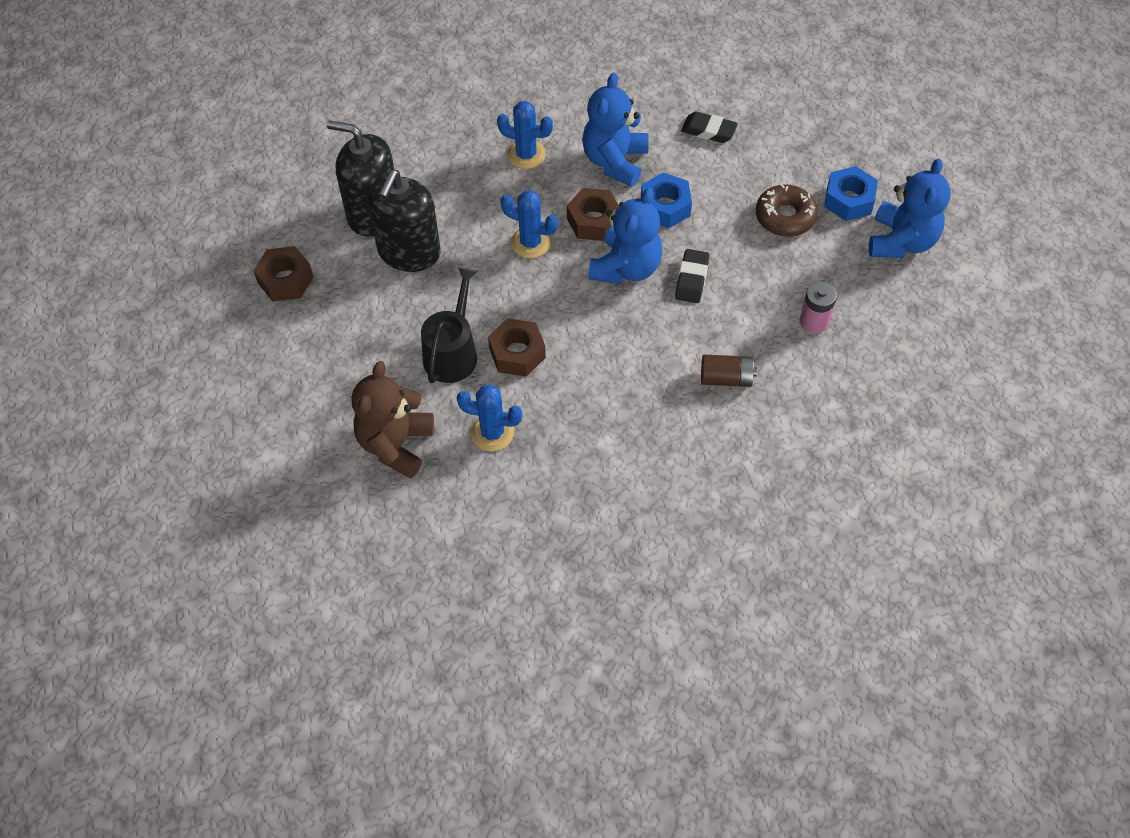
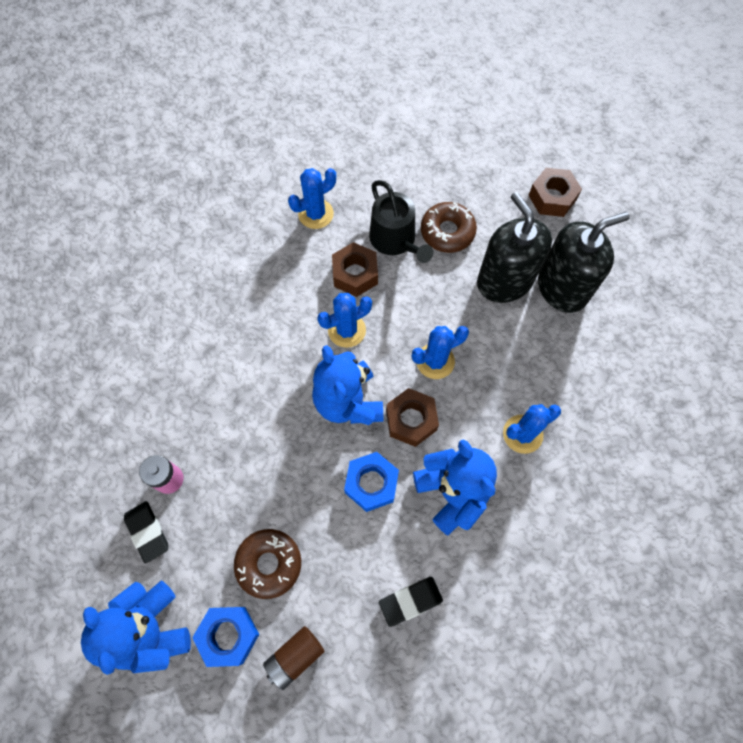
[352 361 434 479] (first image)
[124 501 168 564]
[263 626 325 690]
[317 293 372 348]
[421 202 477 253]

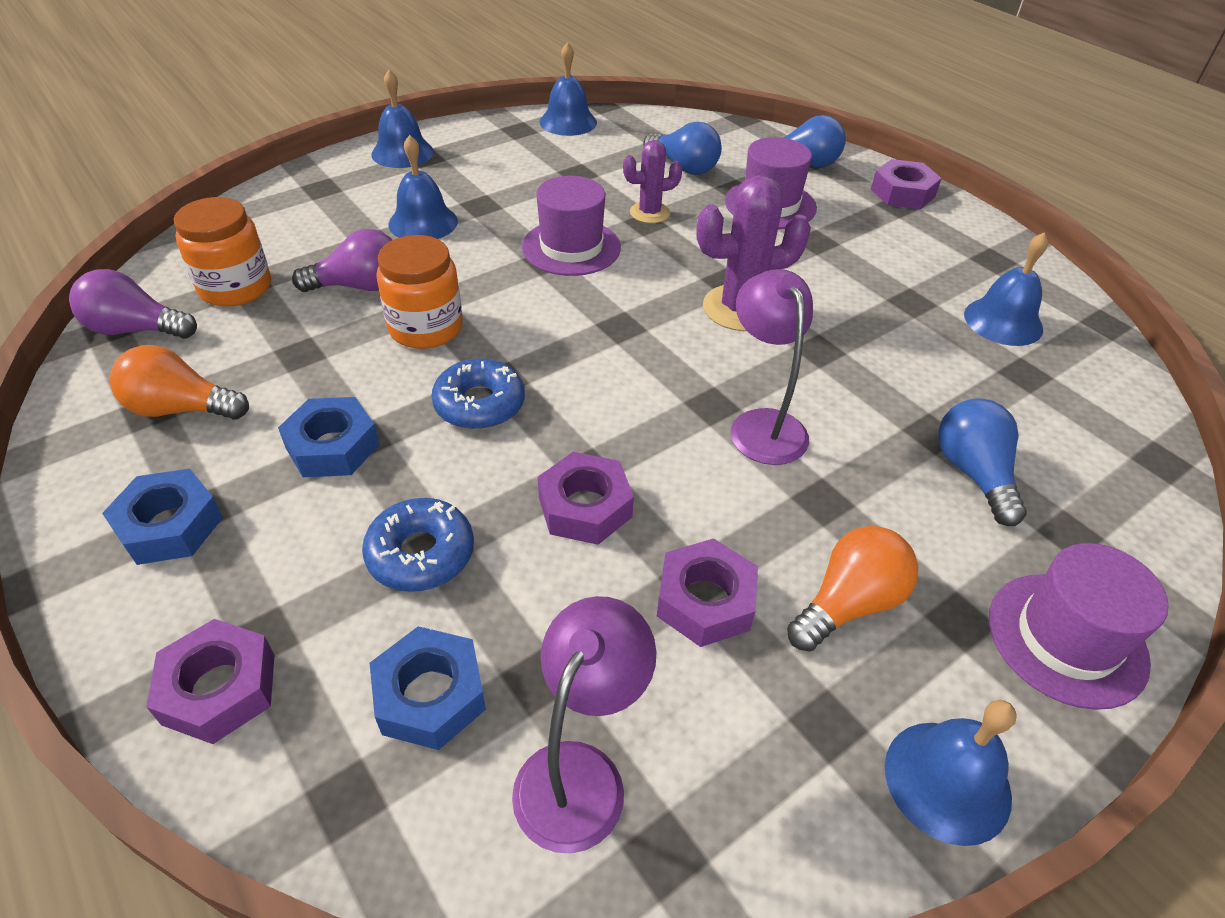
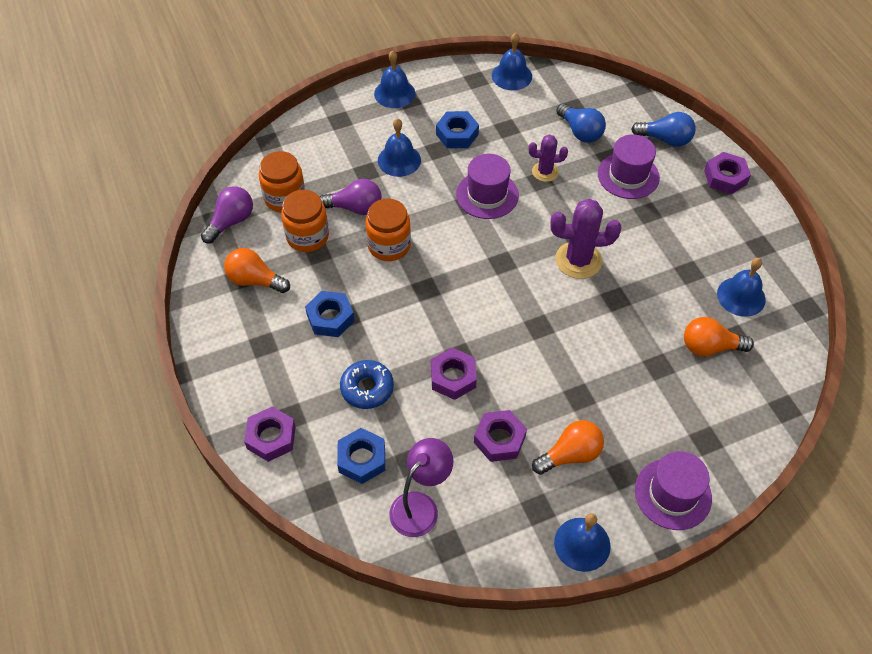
[201 186 253 243]
[436 111 479 148]
[431 358 525 429] (first image)
[731 269 813 465] (first image)
[938 398 1027 526] (first image)
[281 190 329 252]
[684 317 754 357]

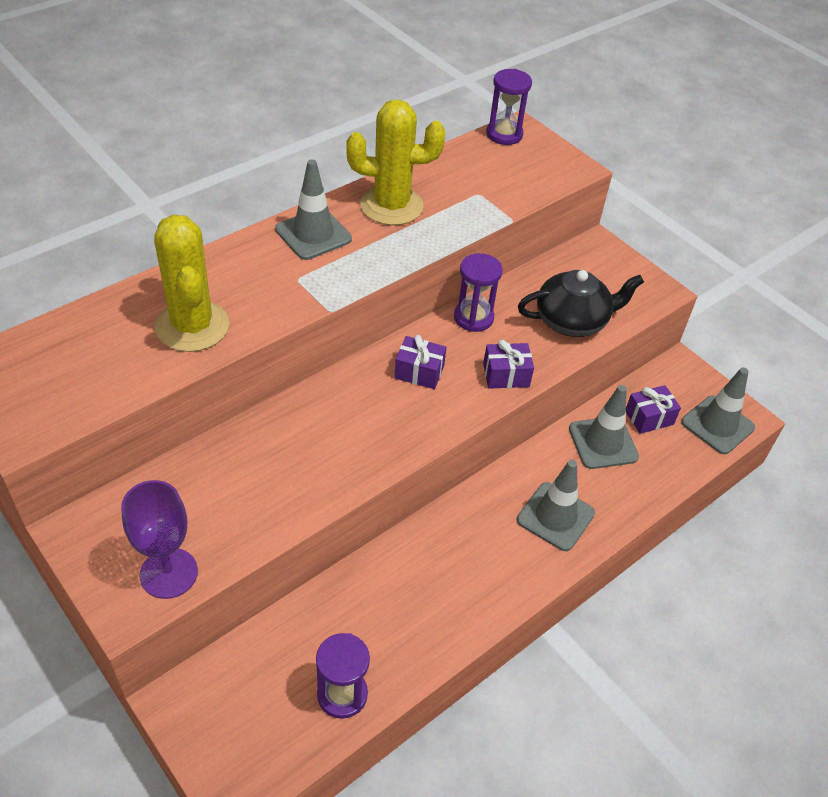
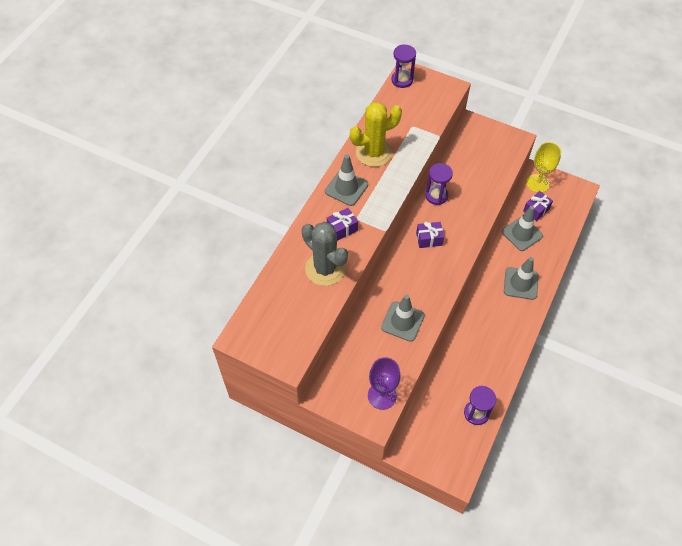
[302 222 348 286]
[327 208 358 241]
[518 270 644 337] (first image)
[381 294 425 342]
[526 142 561 193]

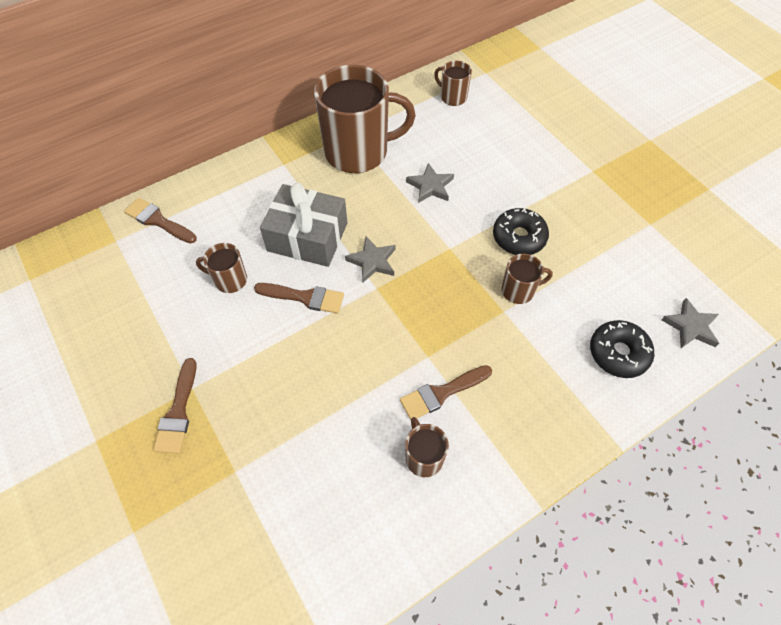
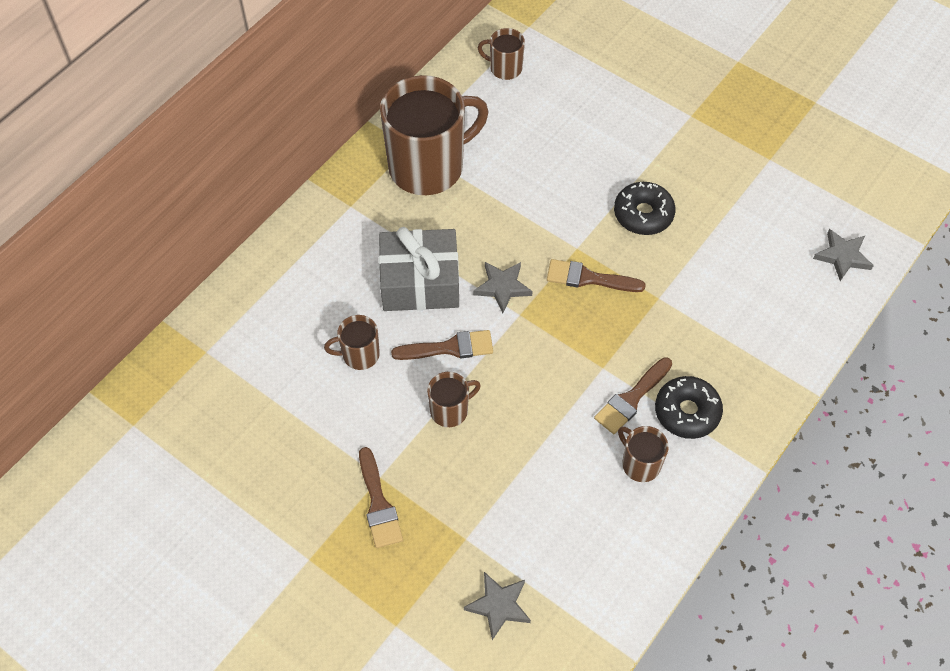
[547 259 646 292]
[464 572 531 640]
[427 372 481 427]
[655 376 723 439]

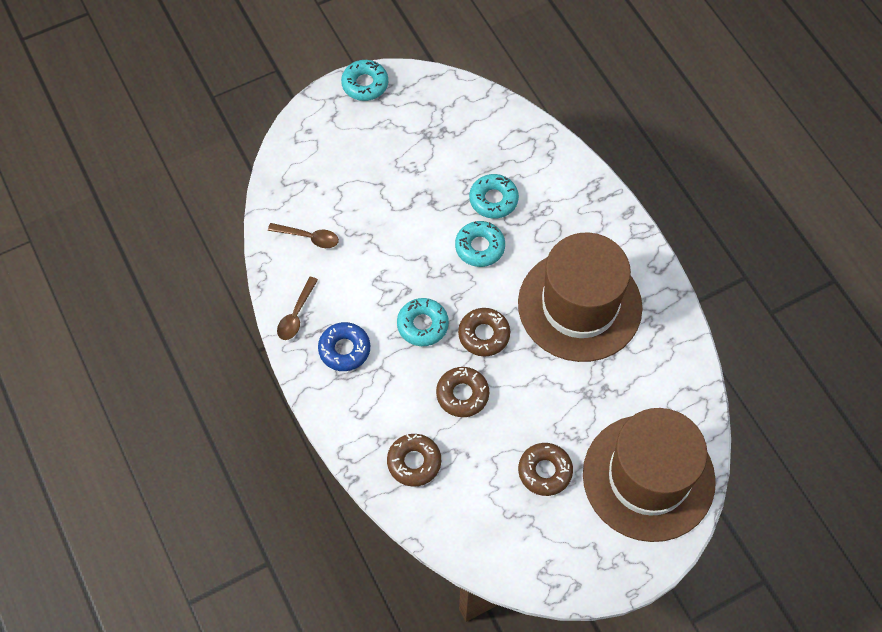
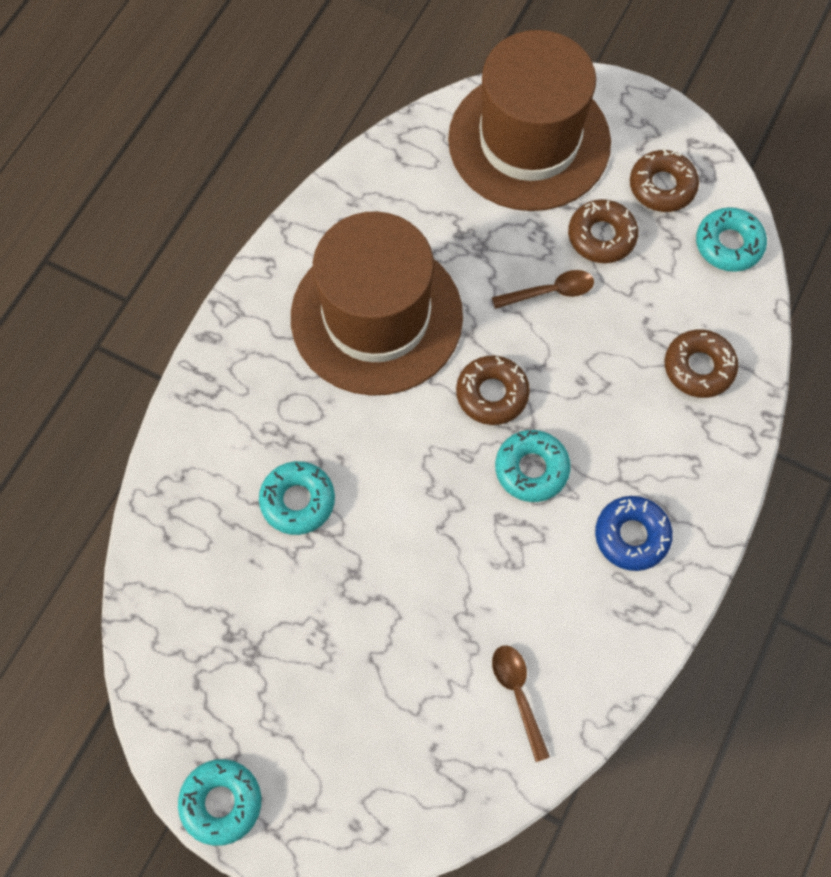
[492 270 594 309]
[630 149 699 212]
[696 207 767 272]

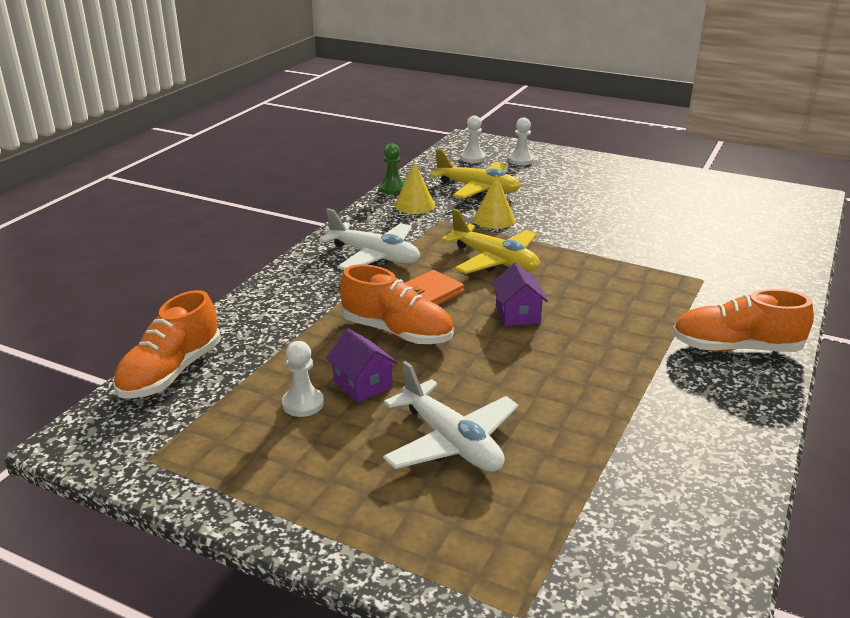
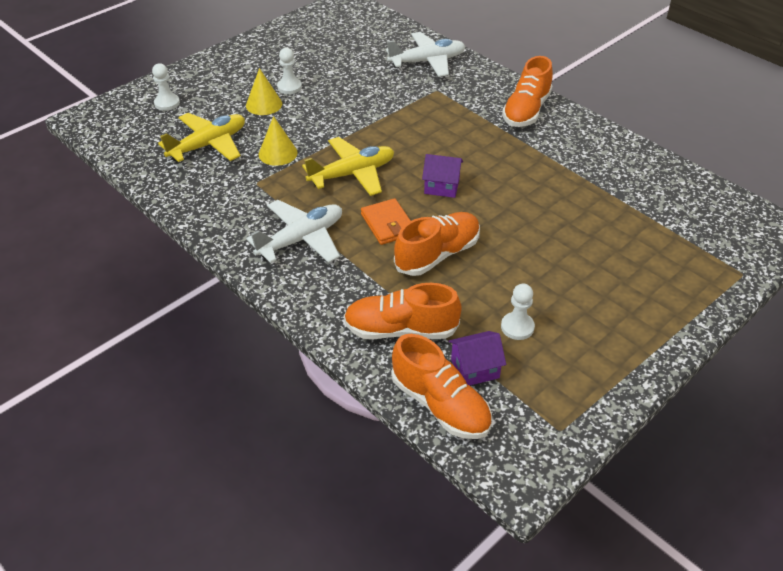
[448 331 506 386]
[379 143 404 195] (first image)
[386 32 466 77]
[246 68 282 115]
[277 48 302 94]
[344 283 462 339]

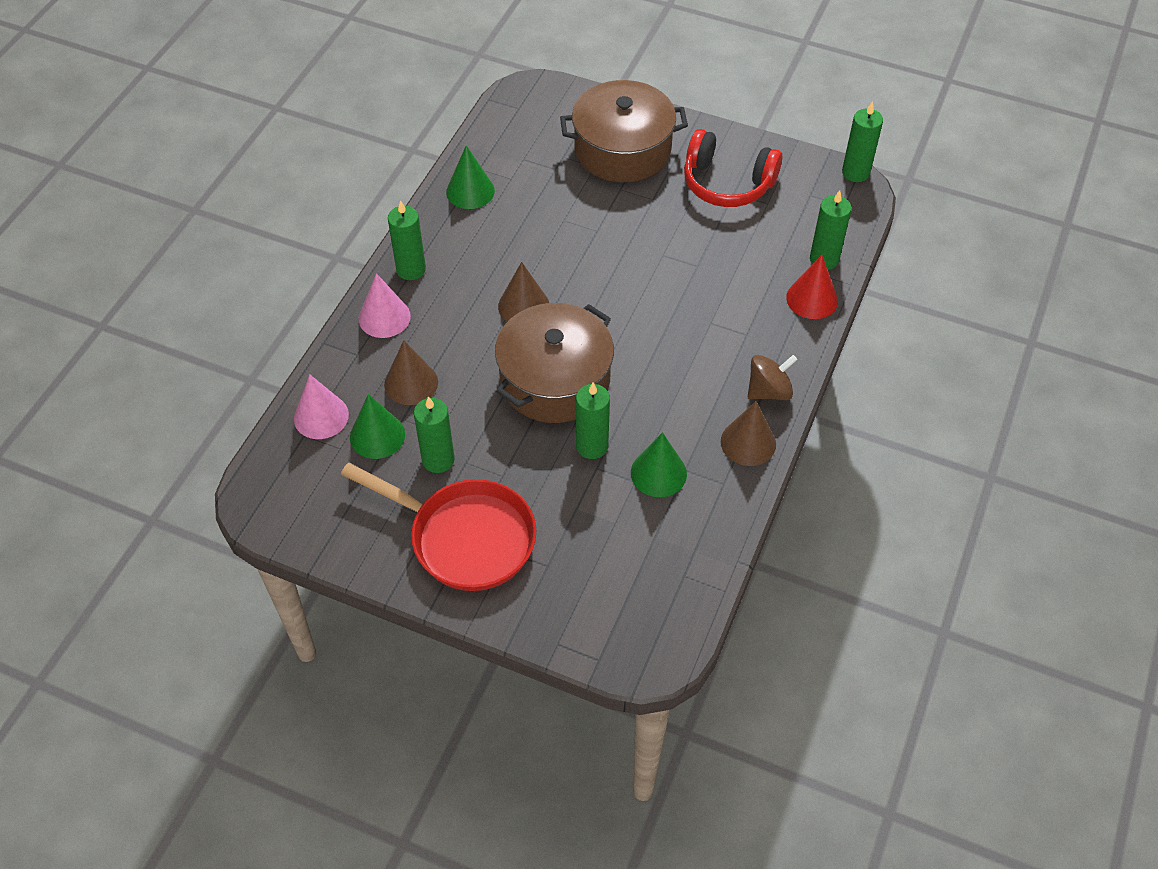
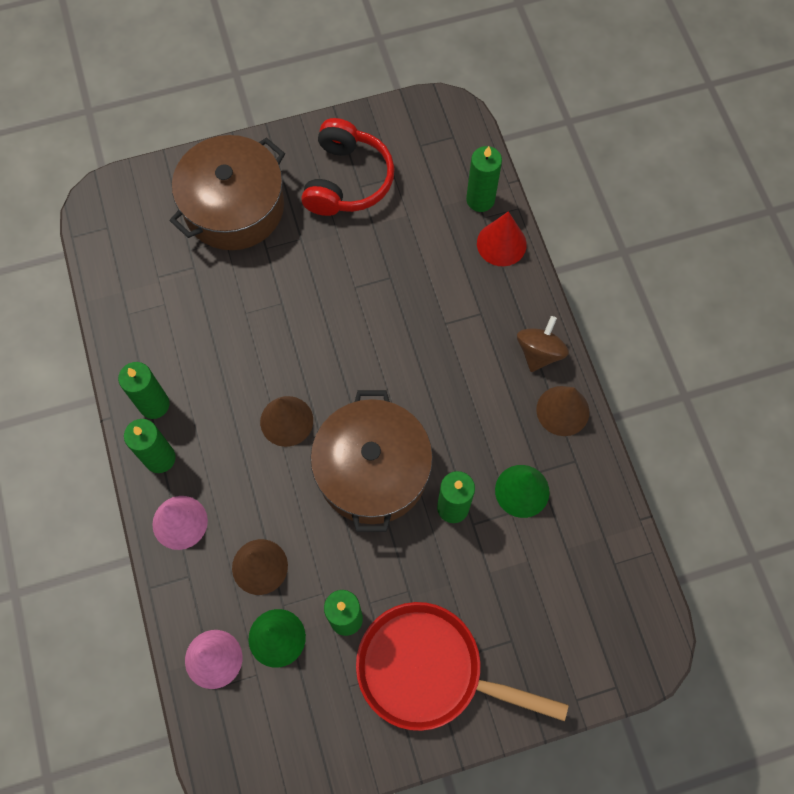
[356 602 569 731]
[446 145 495 209] (first image)
[301 118 395 216]
[118 362 169 419]

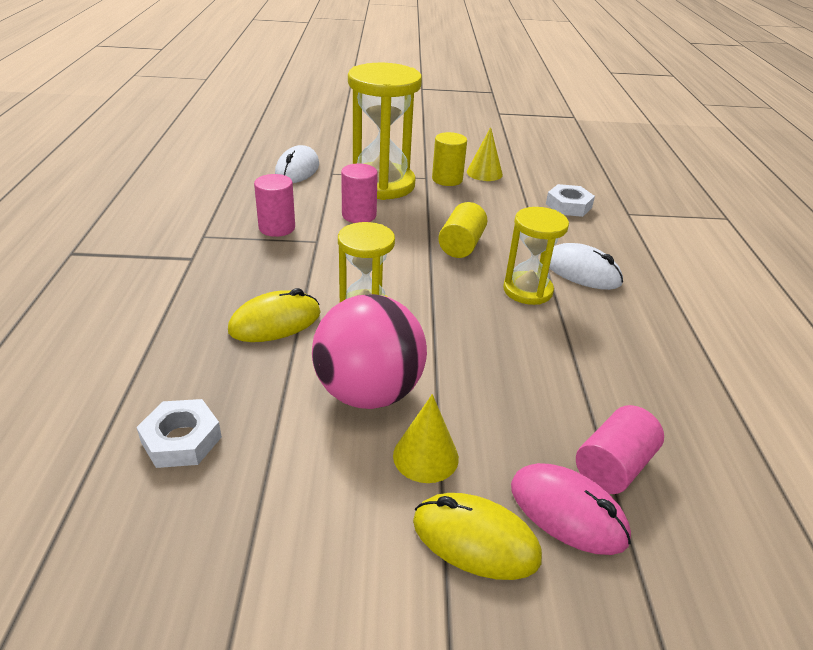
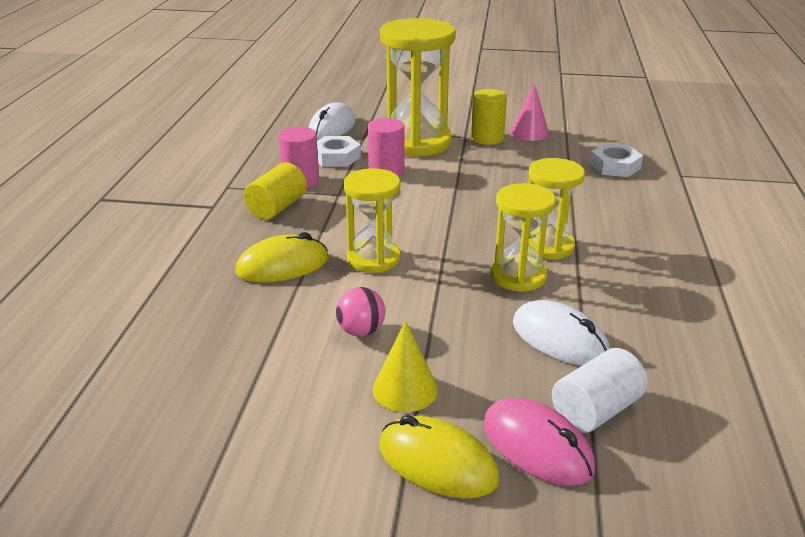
[317 136 361 167]
[336 287 385 336]
[244 163 307 220]
[510 84 549 141]
[513 300 610 366]
[552 348 648 433]
[491 183 556 292]

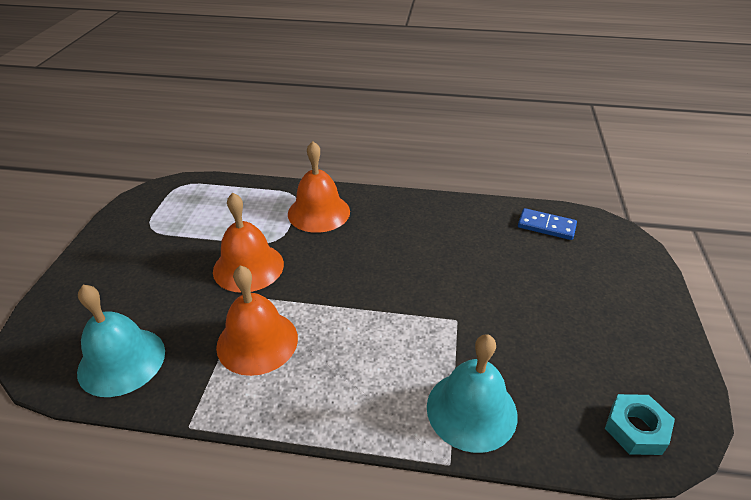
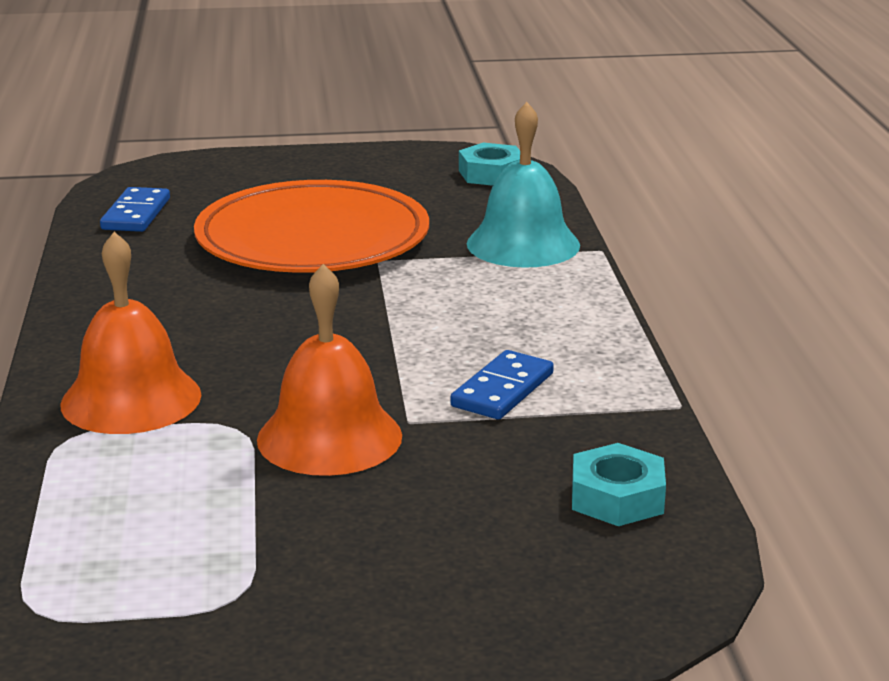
[572 443 666 526]
[450 350 554 419]
[194 180 429 273]

